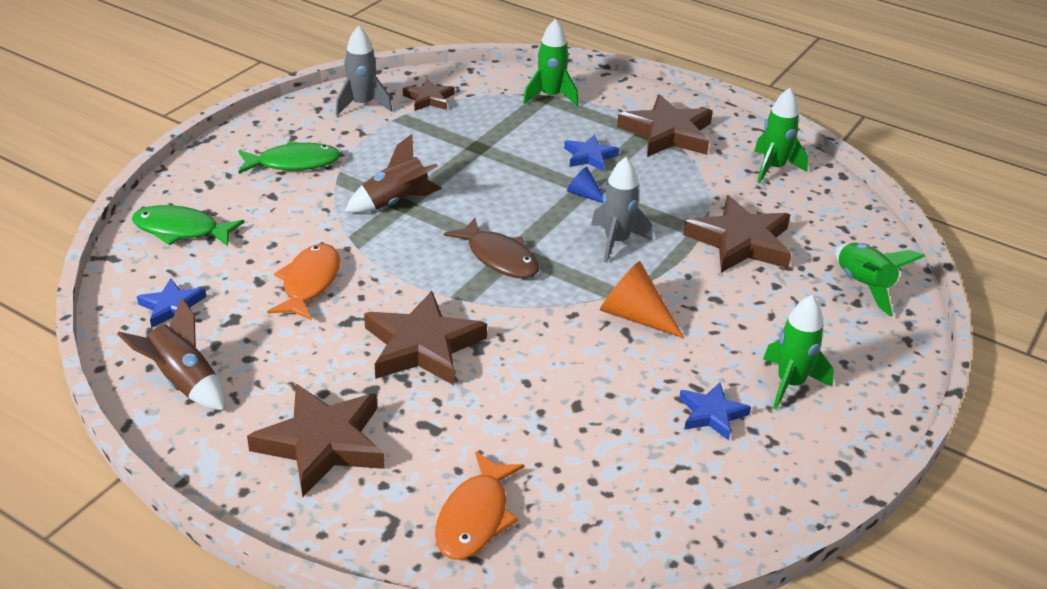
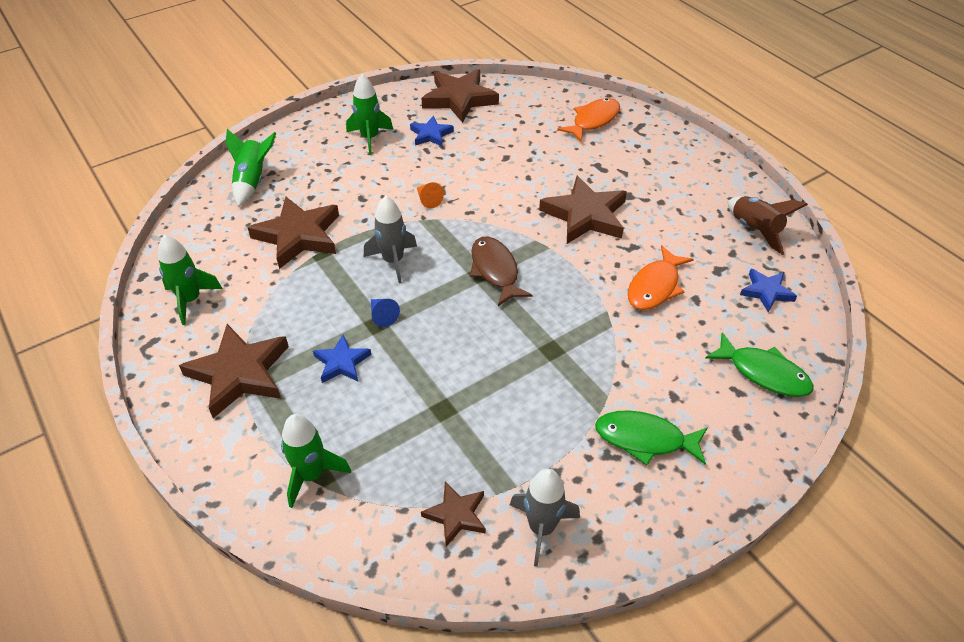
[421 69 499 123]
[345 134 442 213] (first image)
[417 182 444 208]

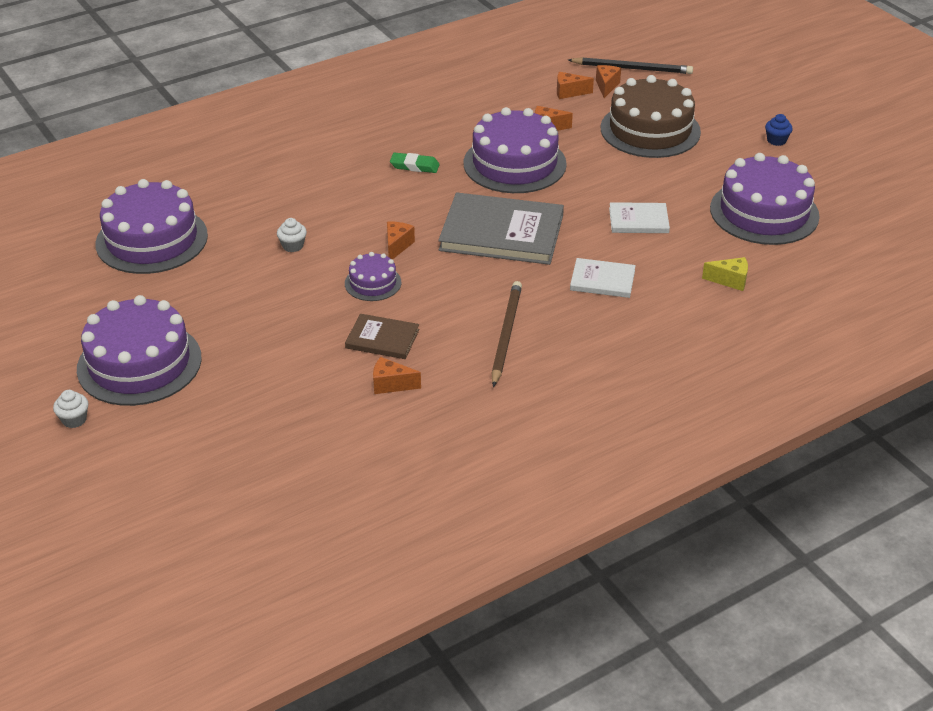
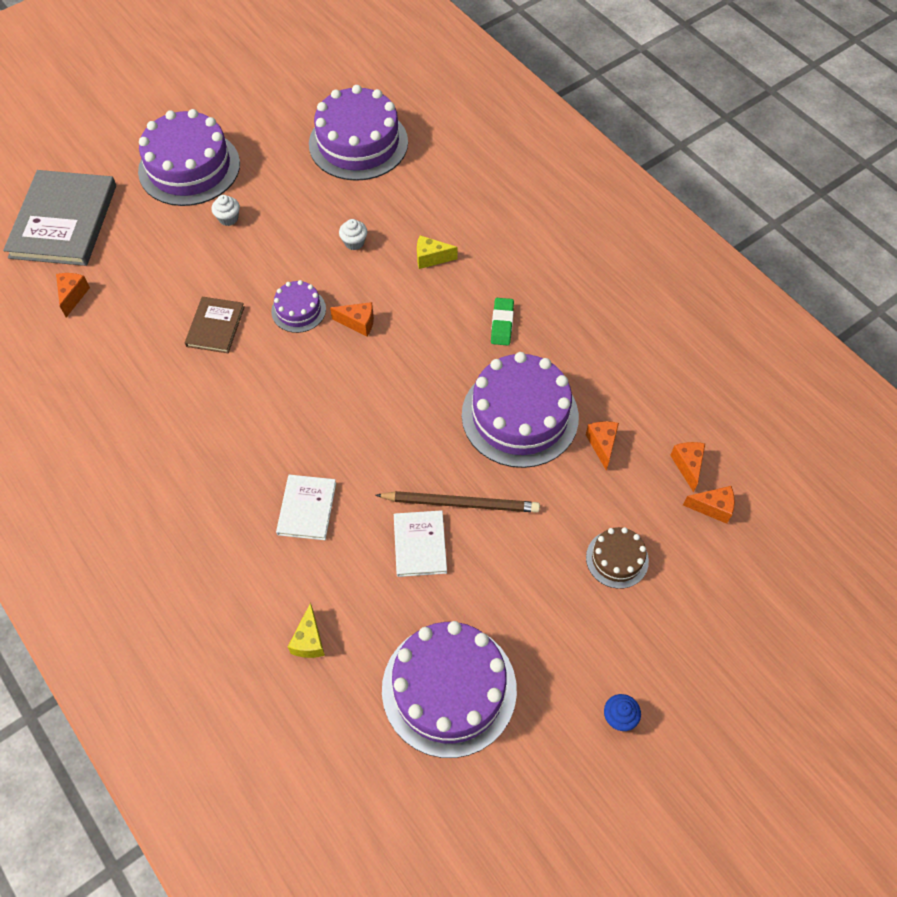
[211 195 240 226]
[56 273 90 317]
[3 170 116 266]
[376 491 540 513]
[568 57 693 74] (first image)
[586 527 649 589]
[417 235 458 269]

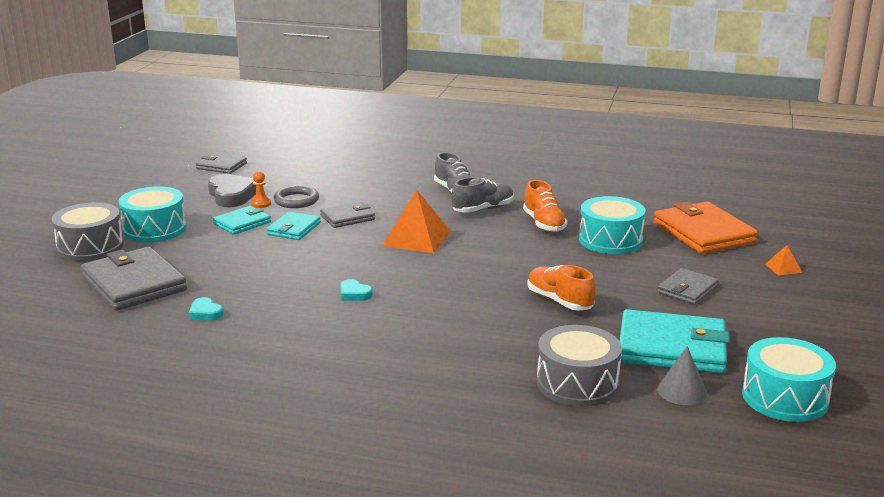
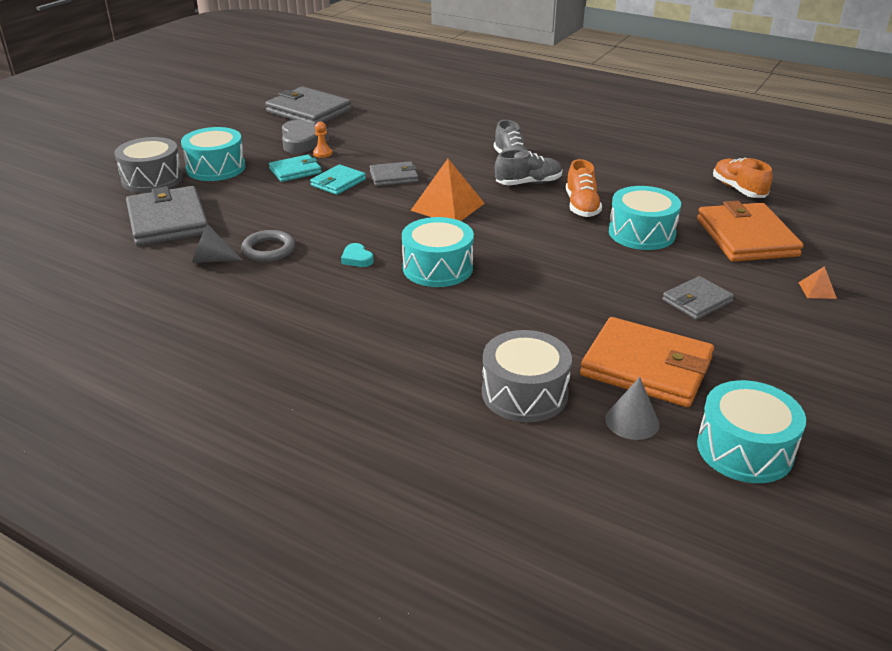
[192 224 242 263]
[265 87 352 124]
[241 230 295 262]
[713 158 773 198]
[580 317 714 407]
[402 217 474 287]

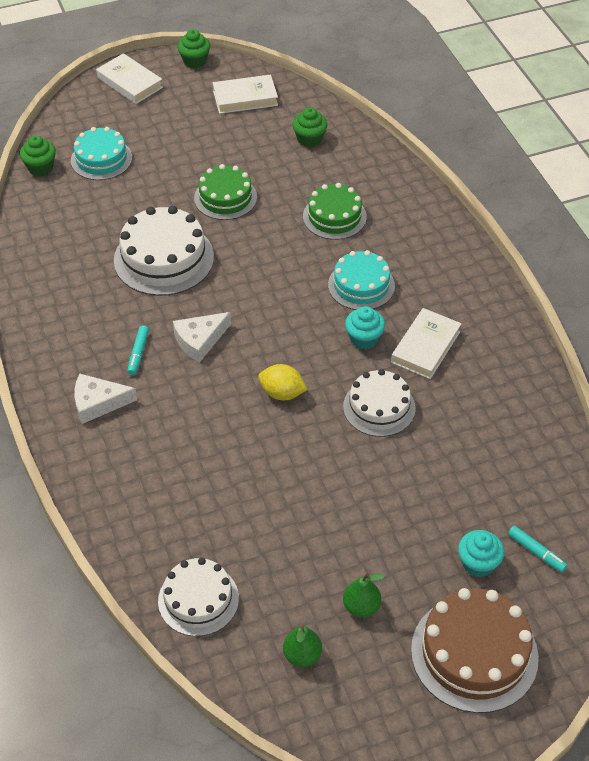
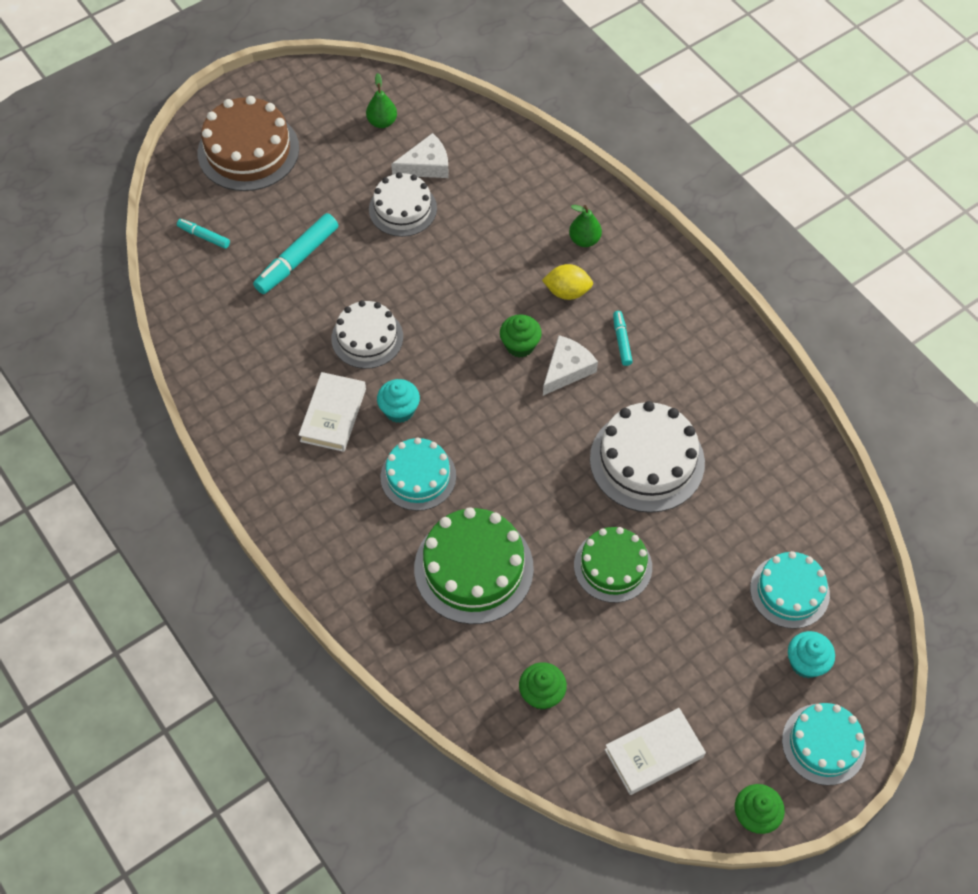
[500 315 542 358]
[391 133 449 178]
[782 703 866 785]
[369 172 437 237]
[542 264 593 300]
[414 507 534 624]
[569 205 602 247]
[788 631 835 678]
[253 213 338 294]

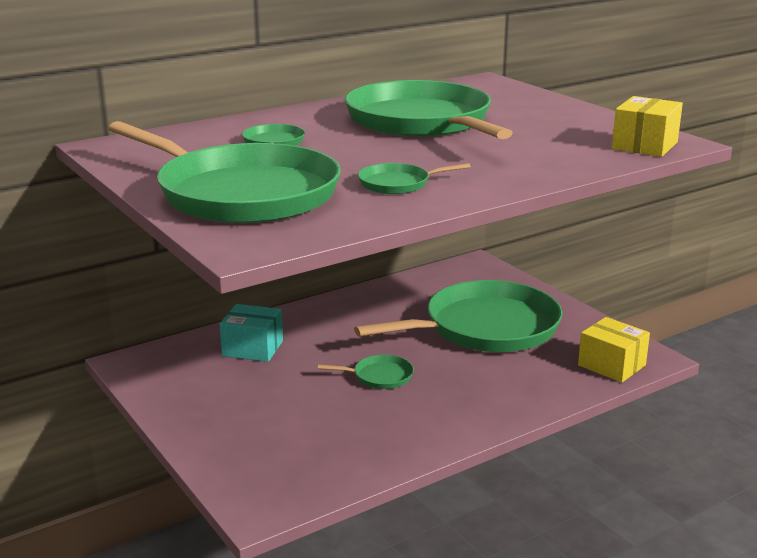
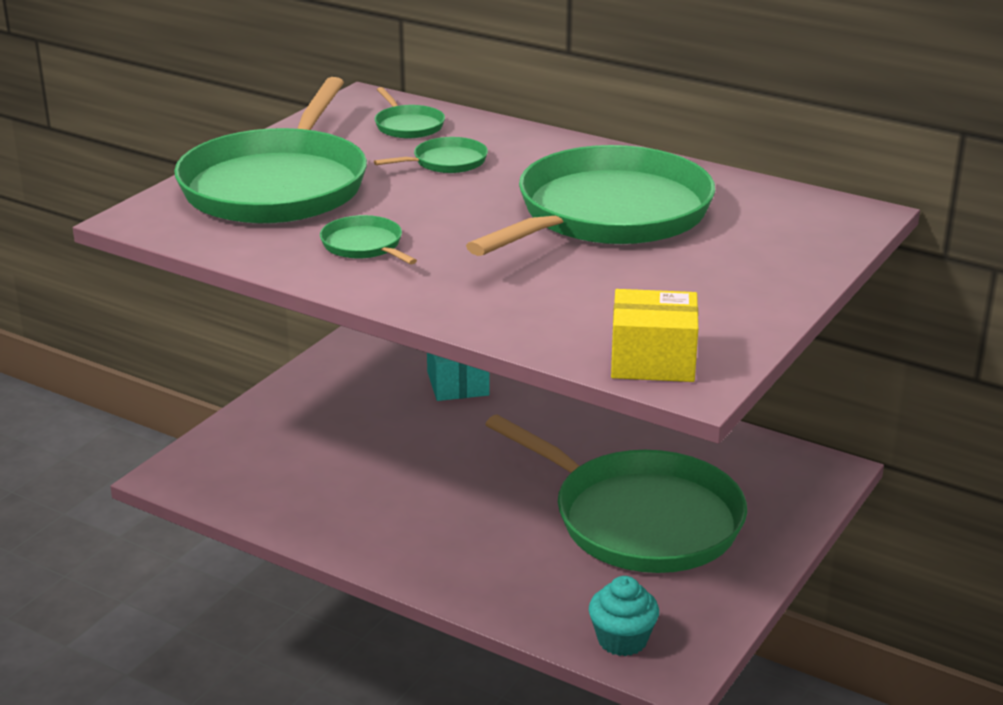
[375 87 445 139]
[589 576 659 656]

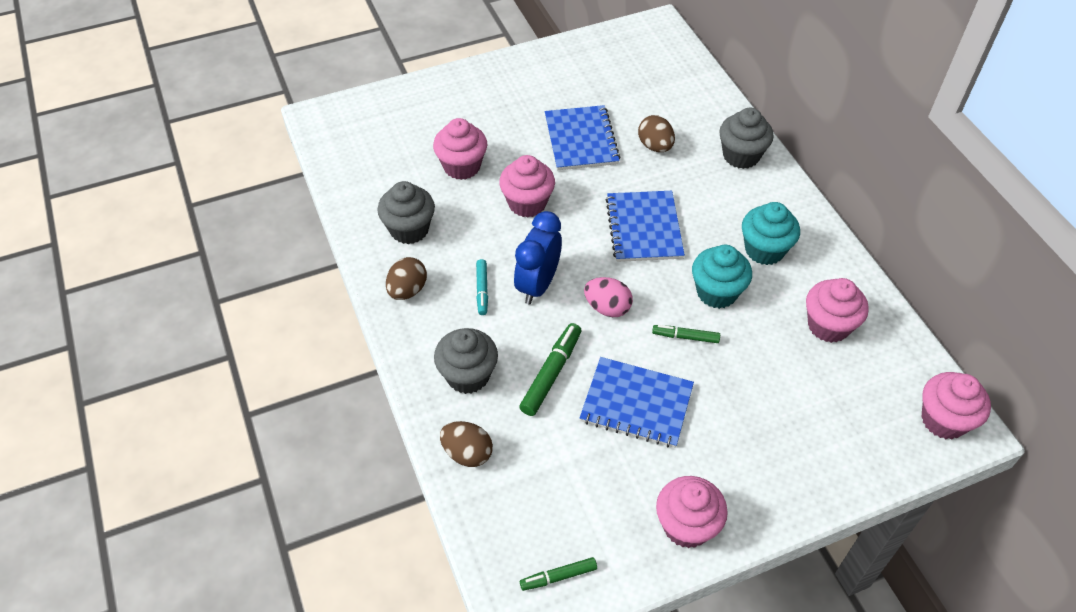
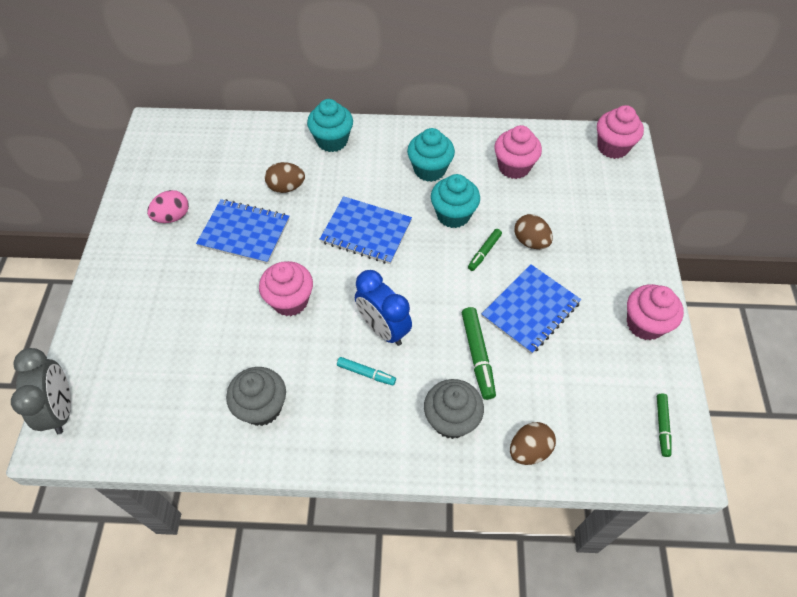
[514 214 553 249]
[433 118 487 180] (first image)
[462 307 496 400]
[147 190 189 223]
[307 99 353 152]
[11 348 71 434]

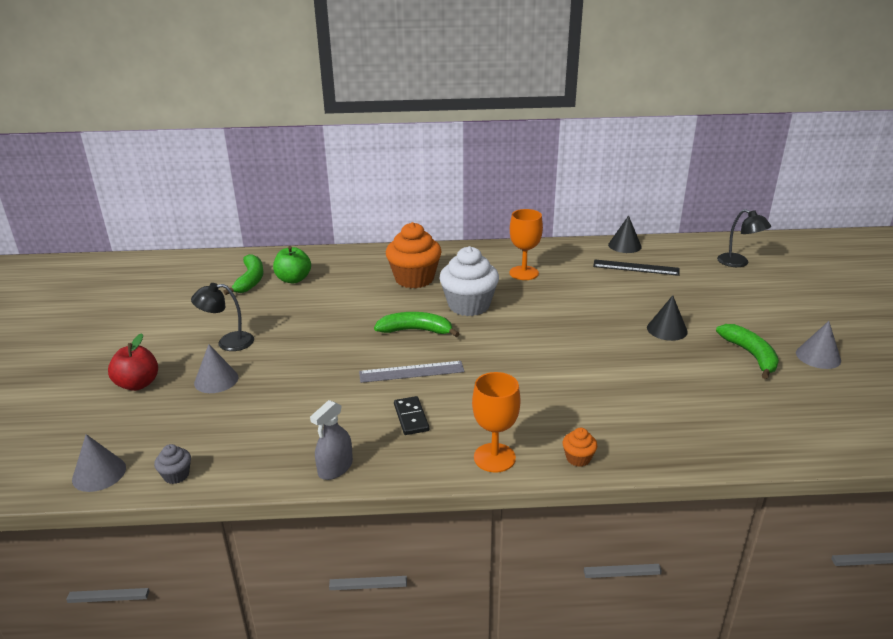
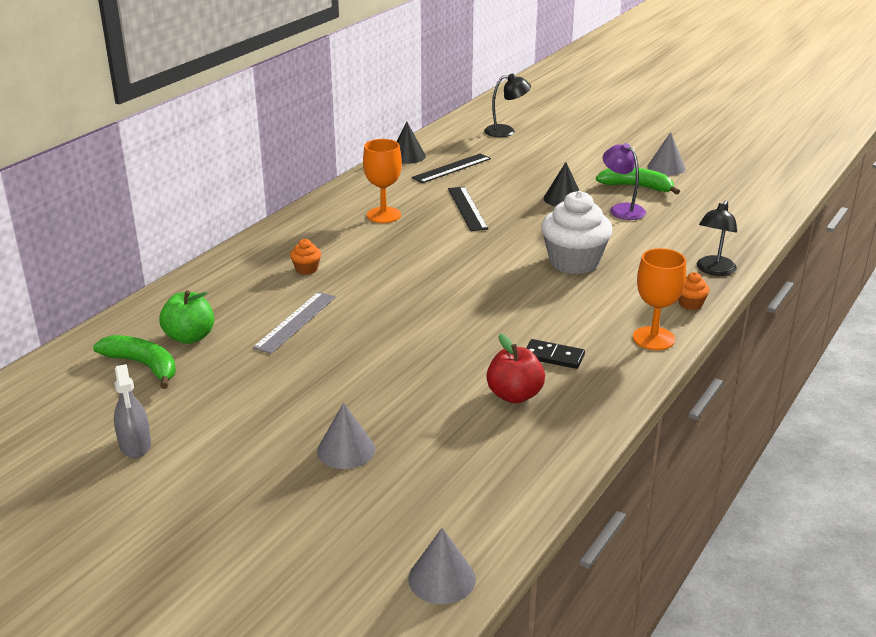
[486 334 545 404]
[154 444 191 484] (first image)
[697 200 737 276]
[114 364 151 458]
[253 292 336 354]
[374 312 459 337] (first image)
[290 239 321 275]
[541 191 613 274]
[448 187 488 231]
[603 143 646 220]

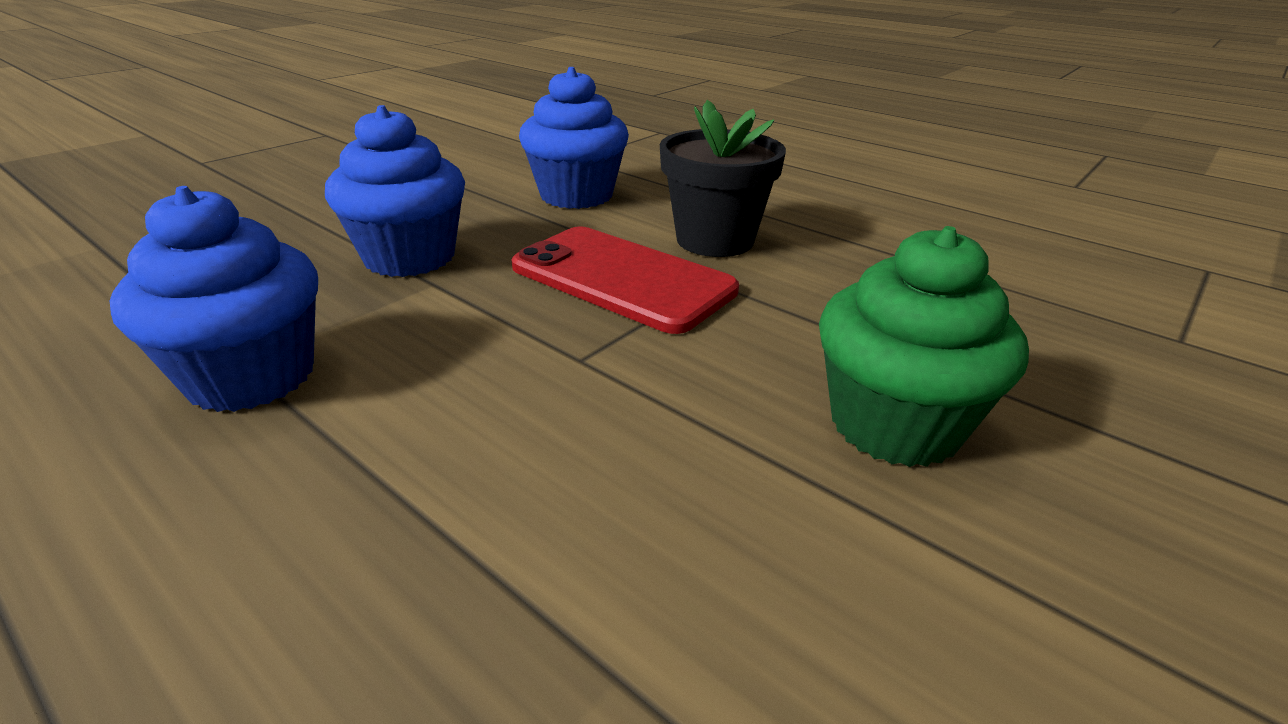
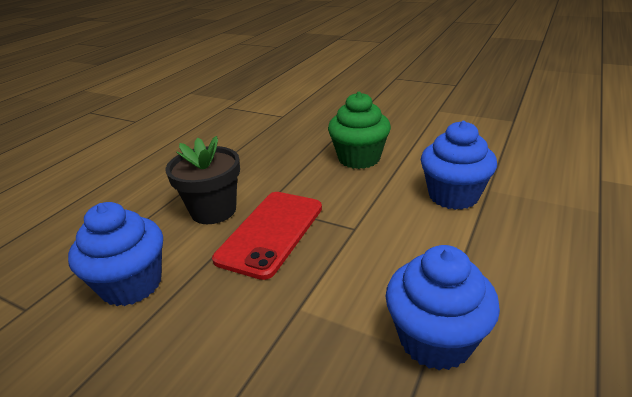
[421 121 497 210]

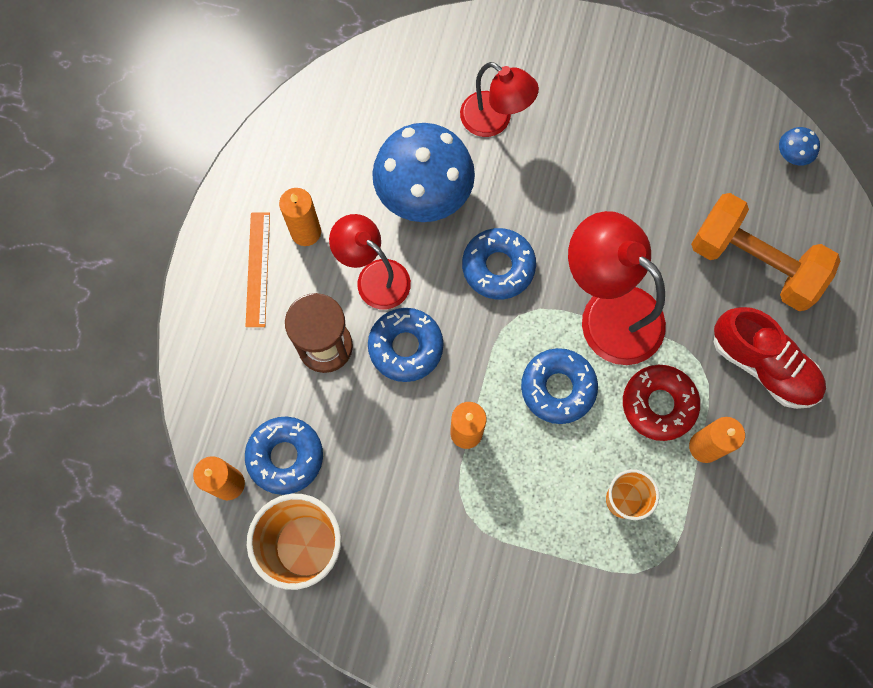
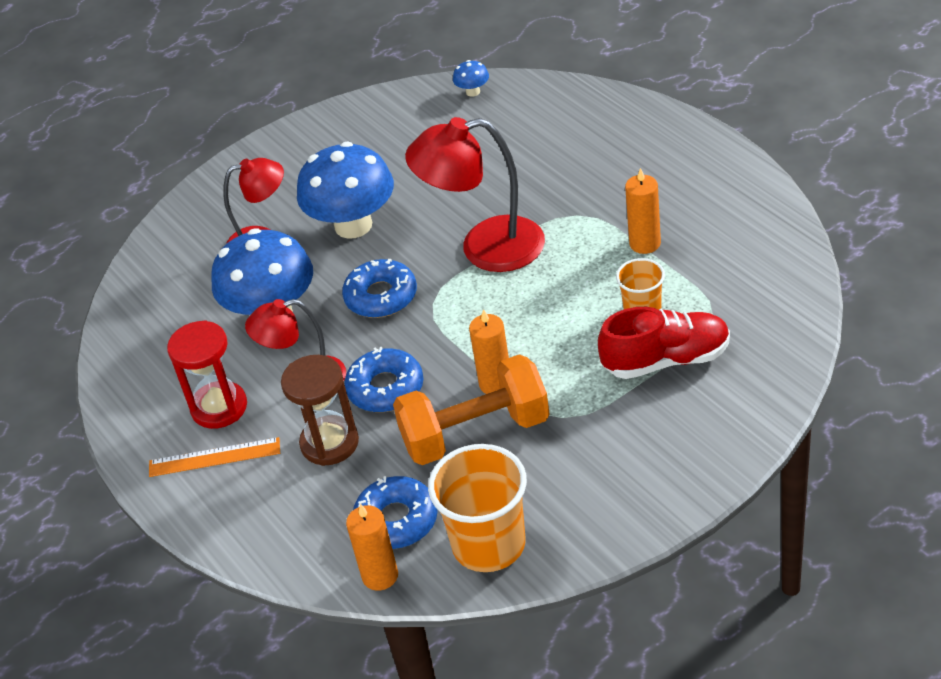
[149 437 280 477]
[167 320 247 429]
[521 348 598 424] (first image)
[623 365 700 441] (first image)
[393 354 550 465]
[598 307 730 379]
[297 142 394 239]

